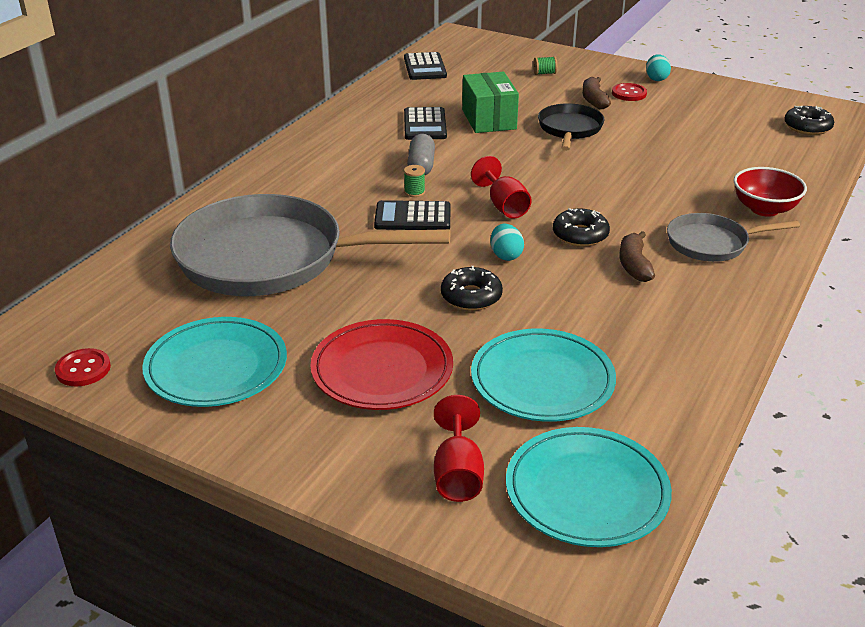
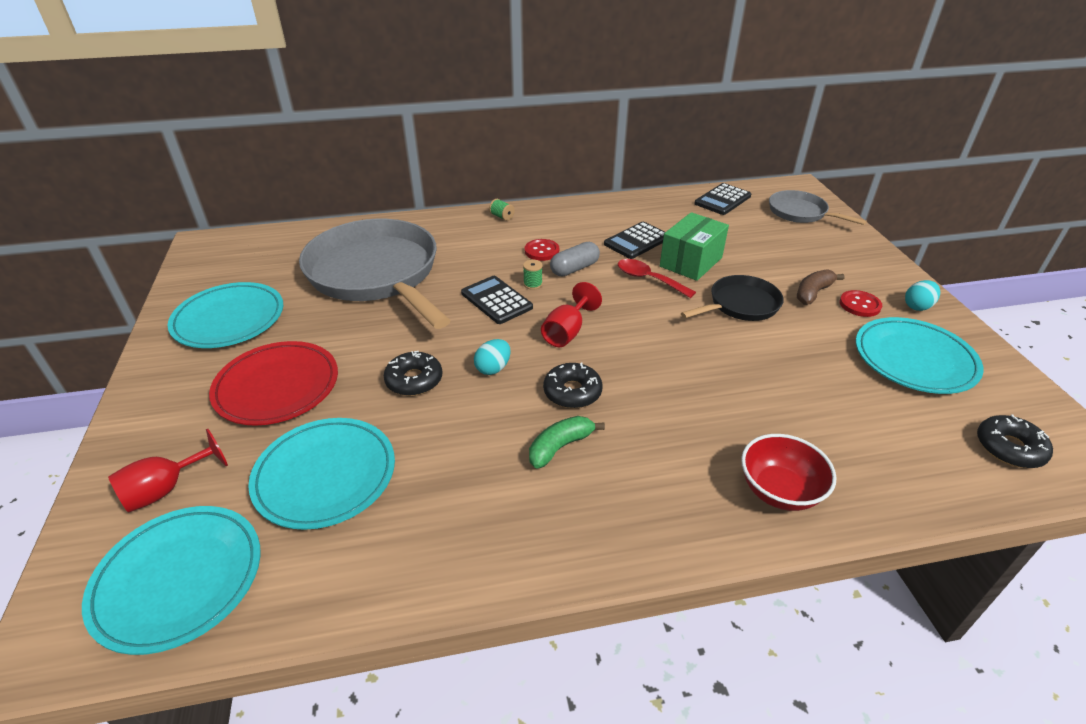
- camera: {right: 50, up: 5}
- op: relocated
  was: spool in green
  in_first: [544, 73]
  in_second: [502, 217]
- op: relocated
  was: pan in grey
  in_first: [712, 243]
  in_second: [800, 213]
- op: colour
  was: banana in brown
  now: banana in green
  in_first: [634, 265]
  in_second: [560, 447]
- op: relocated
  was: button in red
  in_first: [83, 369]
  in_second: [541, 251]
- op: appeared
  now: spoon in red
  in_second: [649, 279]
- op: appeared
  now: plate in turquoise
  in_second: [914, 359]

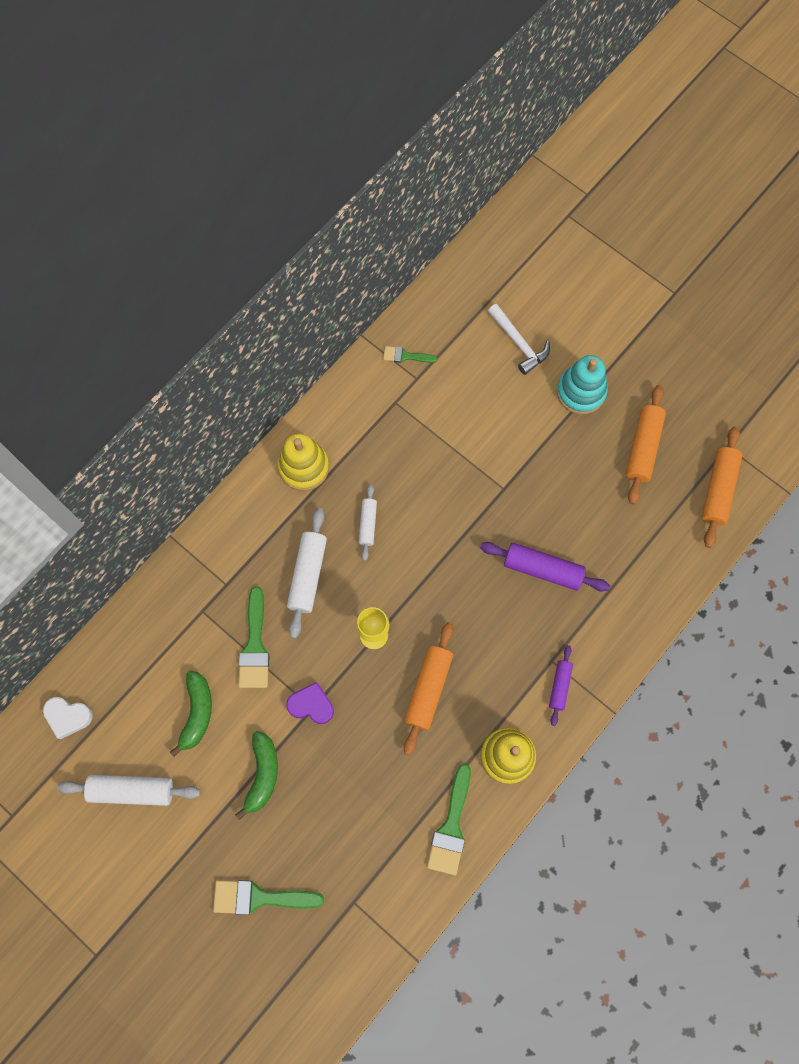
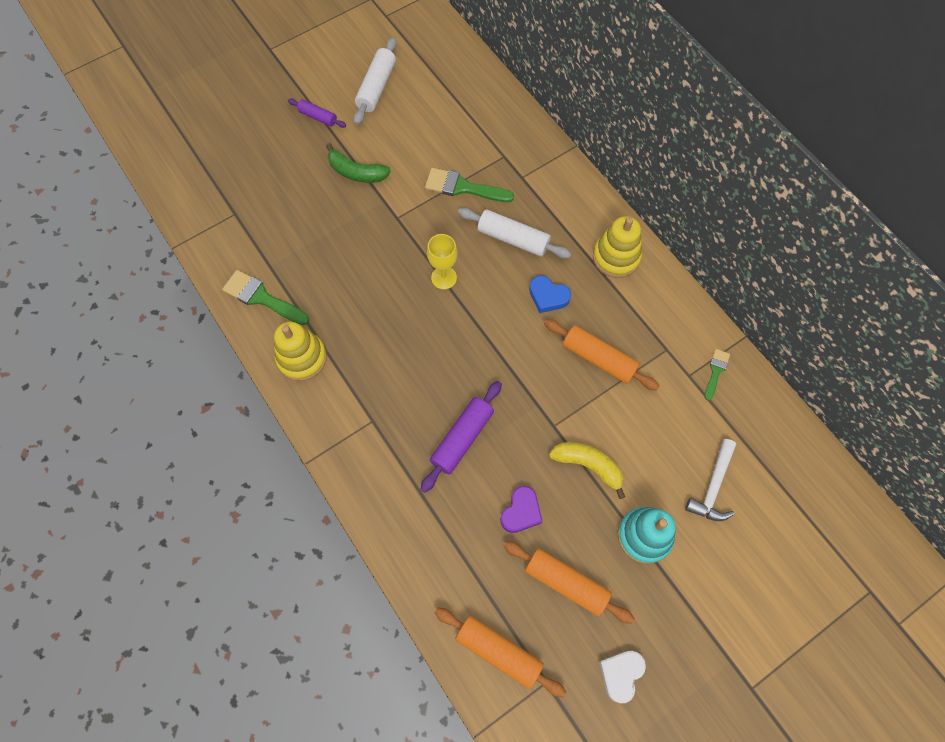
- camera: {right: 105, up: -5}
- op: spun
  was: hammer in white
  in_first: [518, 343]
  in_second: [713, 487]
  clockwise: -45
- op: exchanged
  was: rolling pin in white
  now: heart in blue
  in_first: [367, 524]
  in_second: [548, 296]
- op: relocated
  was: rolling pin in orange
  in_first: [428, 689]
  in_second: [598, 359]
- op: relocated
  was: rolling pin in purple
  in_first: [559, 686]
  in_second: [318, 117]
- op: missing
  was: banana in green
  in_first: [197, 713]
- op: relocated
  was: heart in purple
  in_first: [311, 705]
  in_second: [521, 512]
- op: relocated
  was: heart in white
  in_first: [68, 717]
  in_second: [621, 674]
- op: missing
  was: brush in green
  in_first: [259, 897]
- op: appeared
  now: banana in yellow
  in_second: [588, 465]

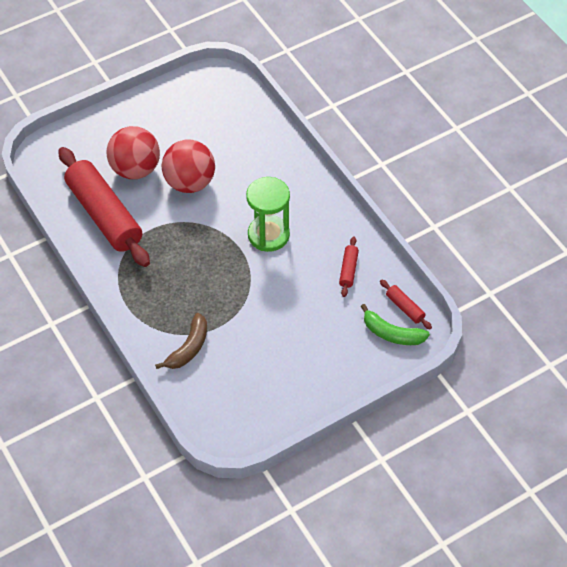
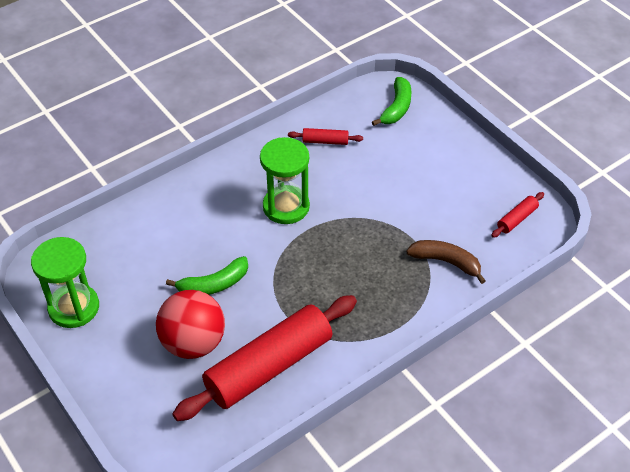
- camera: {right: -95, up: -5}
- op: exchanged
  was: ball in red
  now: banana in green
  in_first: [189, 183]
  in_second: [213, 285]
- op: relocated
  was: rolling pin in red
  in_first: [405, 308]
  in_second: [517, 219]
- op: appeared
  now: hourglass in green
  in_second: [74, 307]

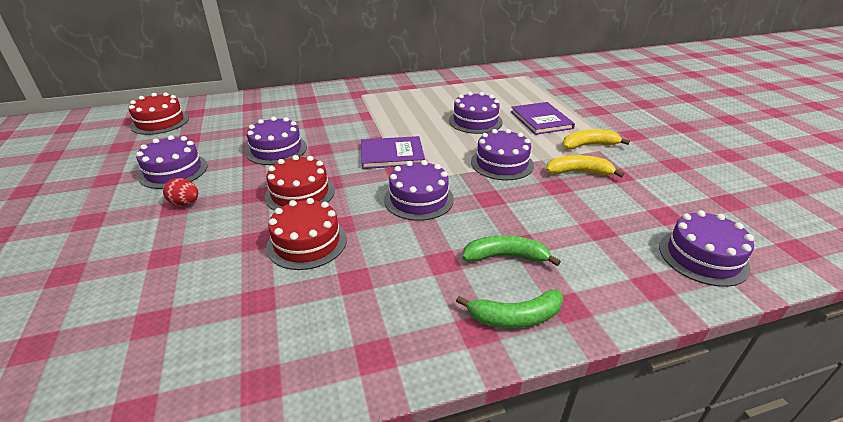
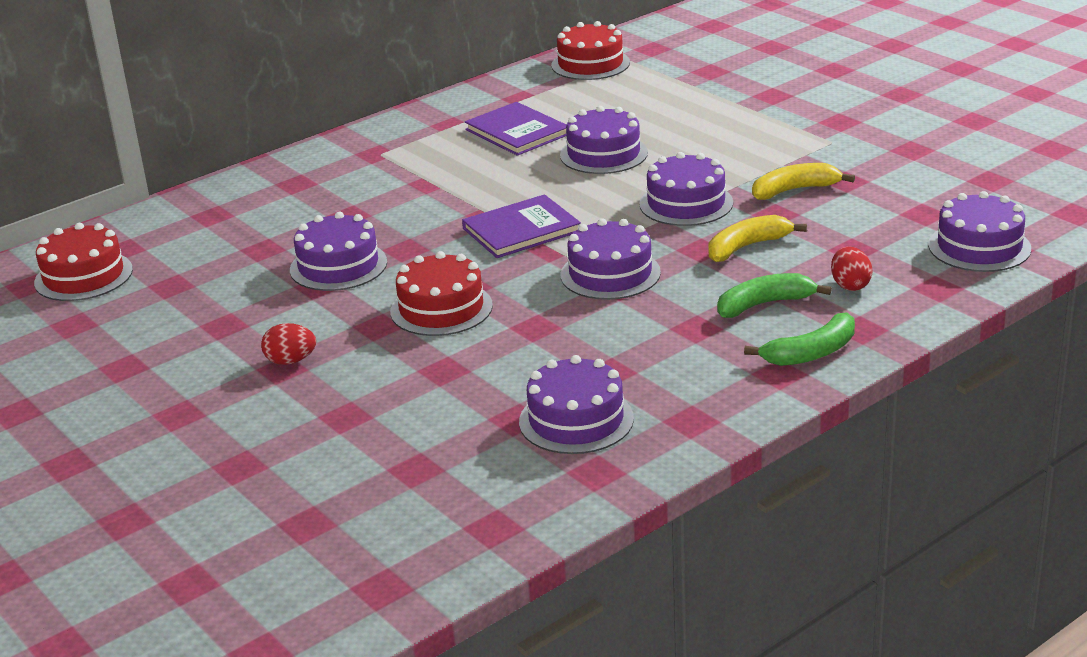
- camera: {right: -20, up: -5}
- op: relocated
  was: book in purple
  in_first: [541, 120]
  in_second: [517, 132]
- op: relocated
  was: banana in yellow
  in_first: [588, 145]
  in_second: [747, 247]
- op: relocated
  was: cake in purple
  in_first: [173, 171]
  in_second: [576, 420]
- op: relocated
  was: cake in red
  in_first: [307, 242]
  in_second: [590, 64]
- op: appeared
  now: egg in red
  in_second: [850, 285]

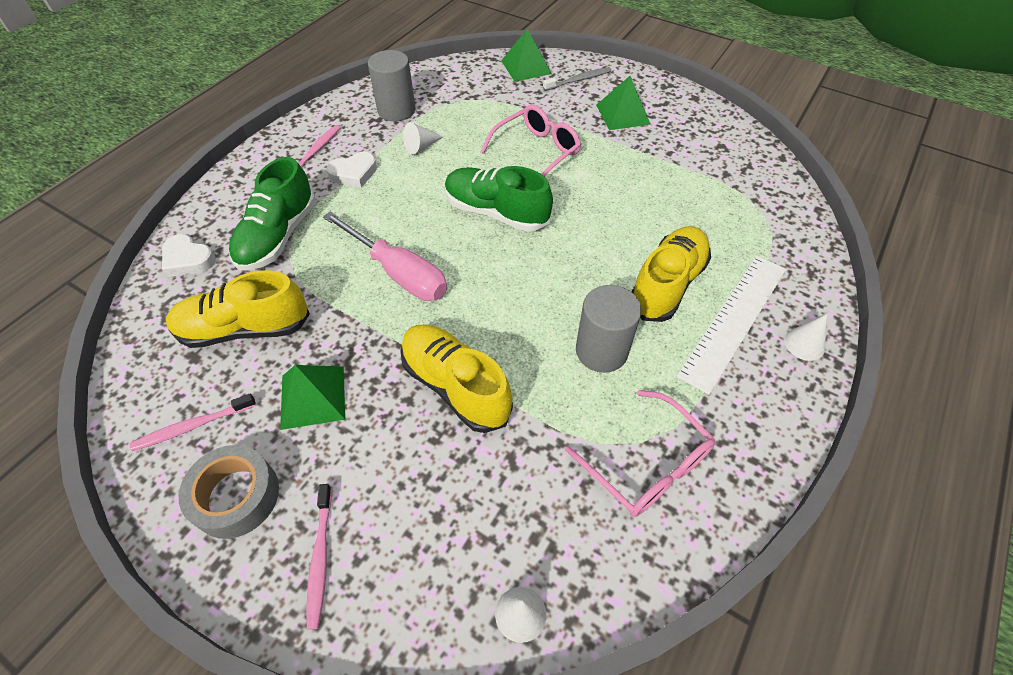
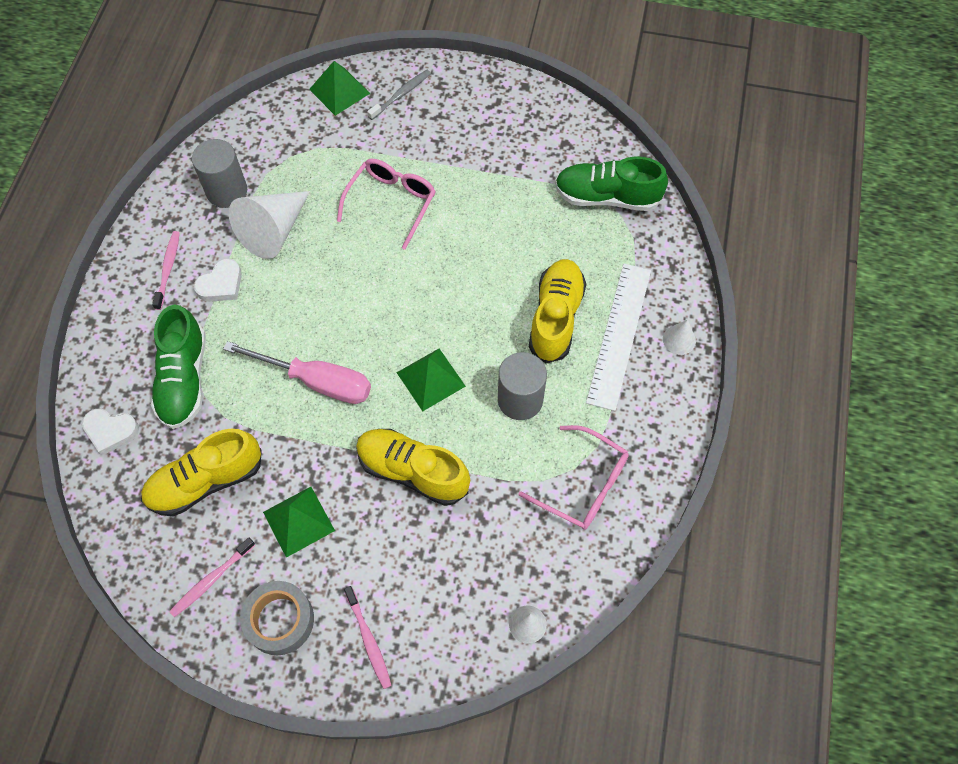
- camera: {right: -20, up: 10}
- op: relocated
  was: pyramid in green
  in_first: [623, 114]
  in_second: [431, 379]
- op: size
  was: cone in white
  in_first: [421, 146]
  in_second: [274, 231]
  ratio: 2.08
- op: relocated
  was: shoe in green
  in_first: [496, 212]
  in_second: [607, 197]

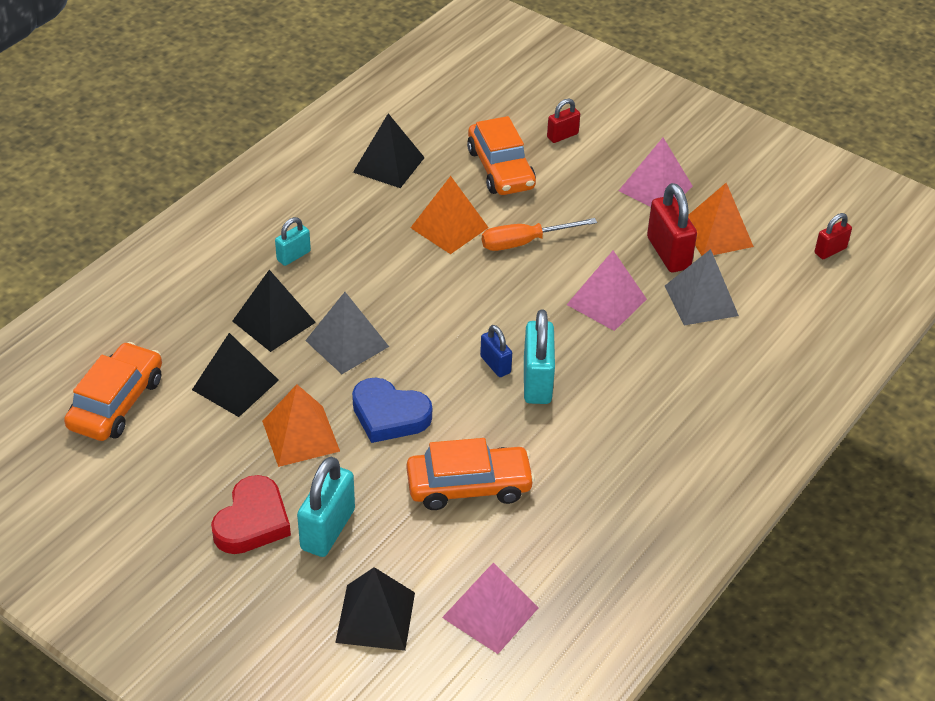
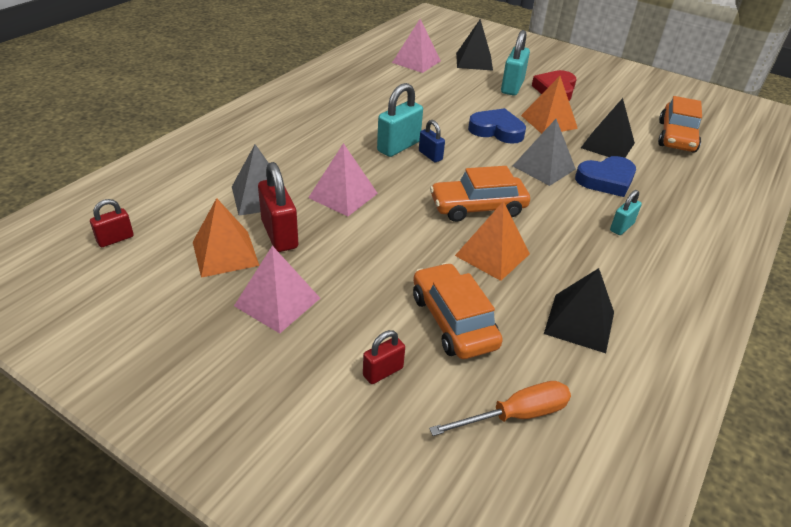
- camera: {right: 175, up: -5}
- op: relocated
  was: screwdriver in orange
  in_first: [524, 242]
  in_second: [515, 415]
- op: exchanged
  was: pyramid in black
  now: heart in blue
  in_first: [273, 321]
  in_second: [606, 180]
- op: spun
  was: padlock in turquoise
  in_first: [537, 381]
  in_second: [398, 146]
  clockwise: 45
- op: relocated
  was: car in orange
  in_first: [469, 486]
  in_second: [478, 207]

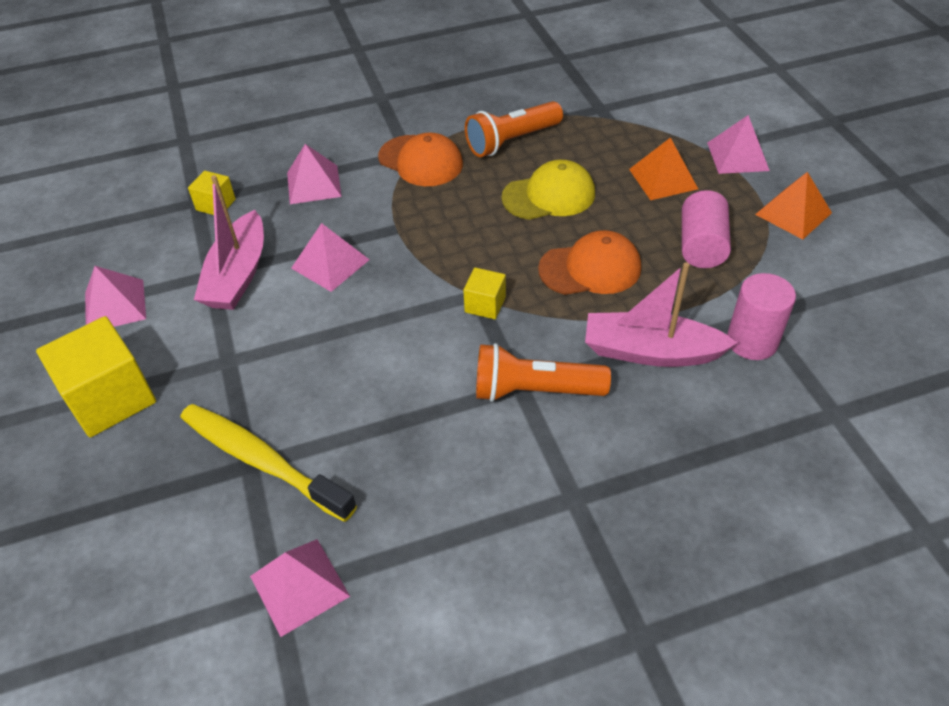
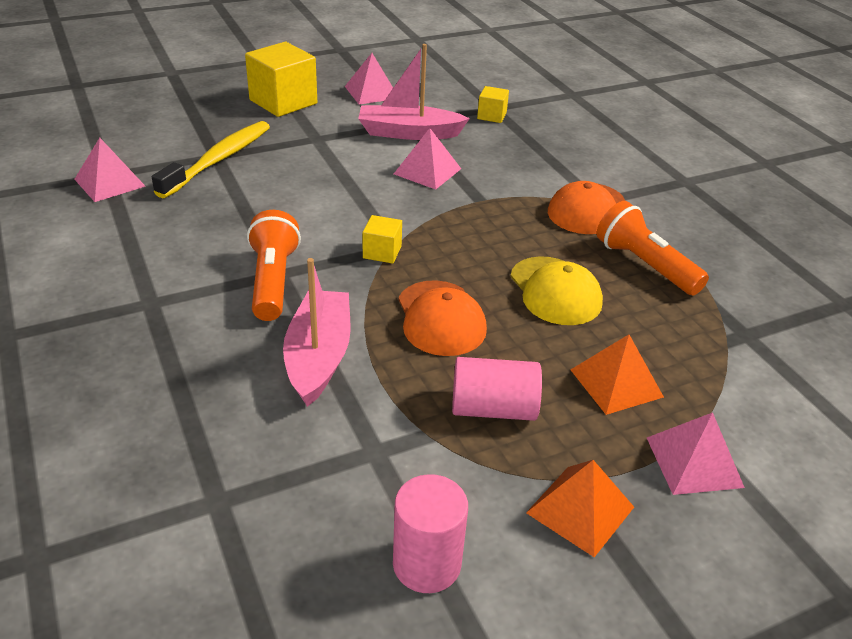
- camera: {right: 80, up: -10}
- op: missing
  was: pyramid in pink
  in_first: [313, 184]
- op: relocated
  was: cylinder in pink
  in_first: [751, 341]
  in_second: [426, 564]

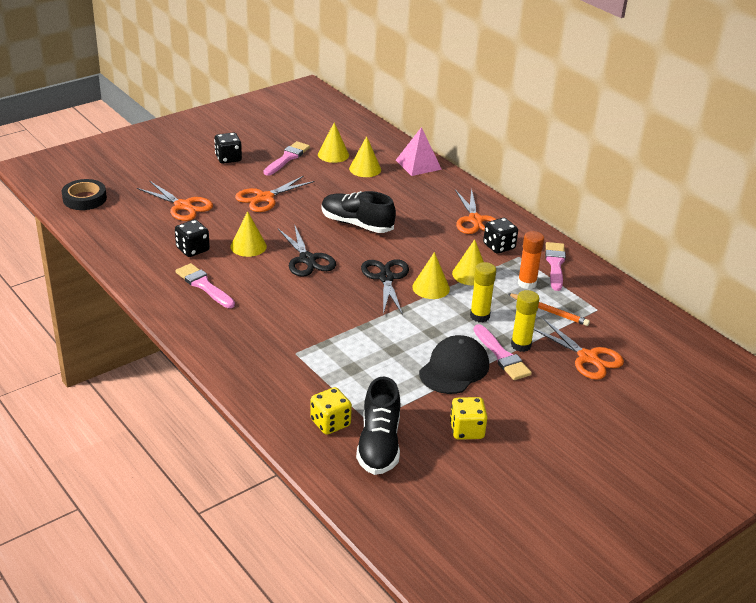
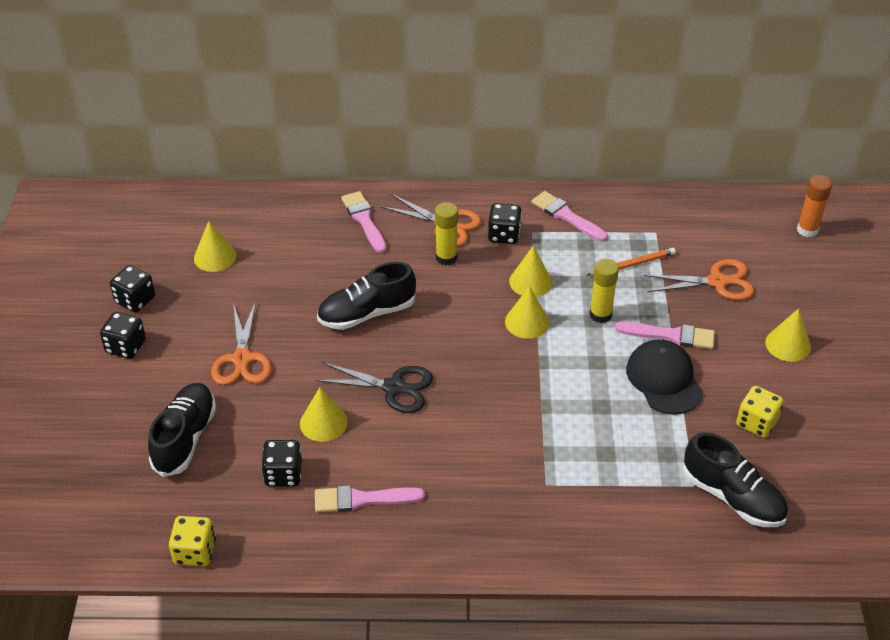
- camera: {right: -50, up: 10}
- op: missing
  was: pyramid in pink
  in_first: [418, 164]
- op: relocated
  was: cone in yellow
  in_first: [365, 169]
  in_second: [788, 344]
- op: relocated
  was: brush in pink
  in_first: [287, 158]
  in_second: [364, 220]
- op: missing
  was: tape in black
  in_first: [84, 198]
- op: exchanged
  was: scissors in orange
  now: shoe in black
  in_first: [183, 206]
  in_second: [185, 438]
- op: relocated
  was: glue stick in orange
  in_first: [527, 283]
  in_second: [807, 230]
- op: missing
  was: scissors in black
  in_first: [386, 278]
- op: relocated
  was: glue stick in yellow
  in_first: [521, 345]
  in_second: [446, 257]
- op: relocated
  was: dice in yellow
  in_first: [330, 423]
  in_second: [195, 552]
- op: appeared
  now: dice in black
  in_second: [135, 300]

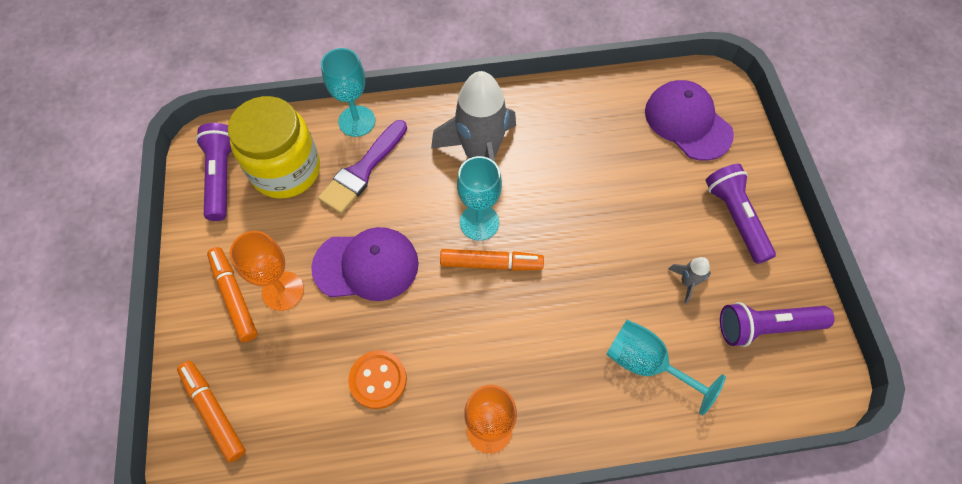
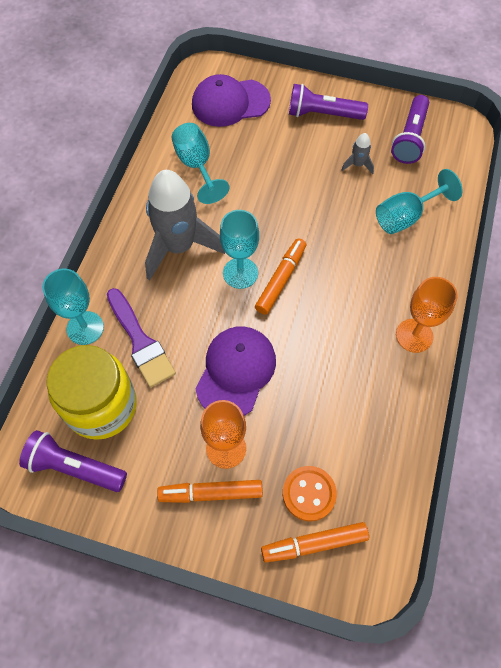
- camera: {right: -65, up: 0}
- op: relocated
  was: button in orange
  in_first: [378, 380]
  in_second: [309, 494]
- op: appeared
  now: goblet in turquoise
  in_second: [197, 166]

